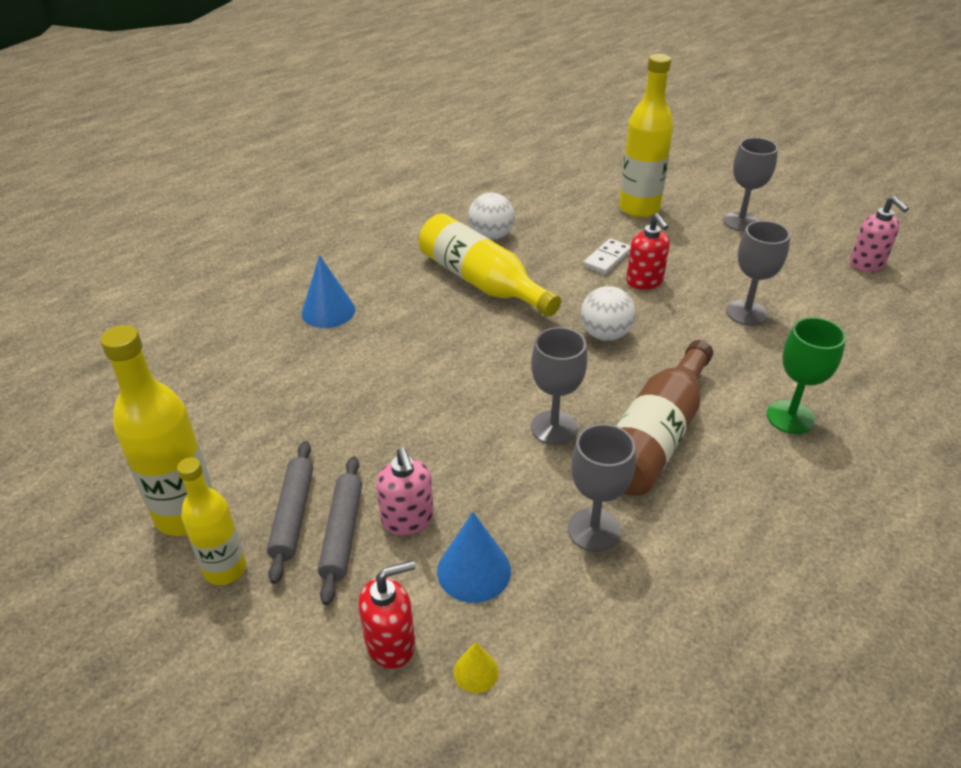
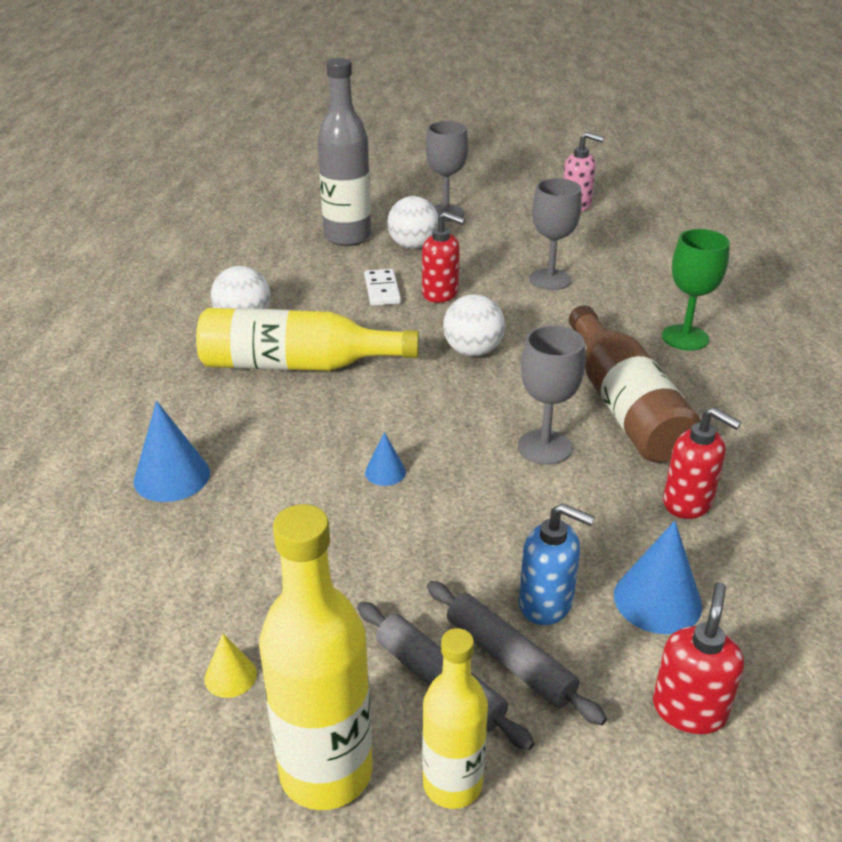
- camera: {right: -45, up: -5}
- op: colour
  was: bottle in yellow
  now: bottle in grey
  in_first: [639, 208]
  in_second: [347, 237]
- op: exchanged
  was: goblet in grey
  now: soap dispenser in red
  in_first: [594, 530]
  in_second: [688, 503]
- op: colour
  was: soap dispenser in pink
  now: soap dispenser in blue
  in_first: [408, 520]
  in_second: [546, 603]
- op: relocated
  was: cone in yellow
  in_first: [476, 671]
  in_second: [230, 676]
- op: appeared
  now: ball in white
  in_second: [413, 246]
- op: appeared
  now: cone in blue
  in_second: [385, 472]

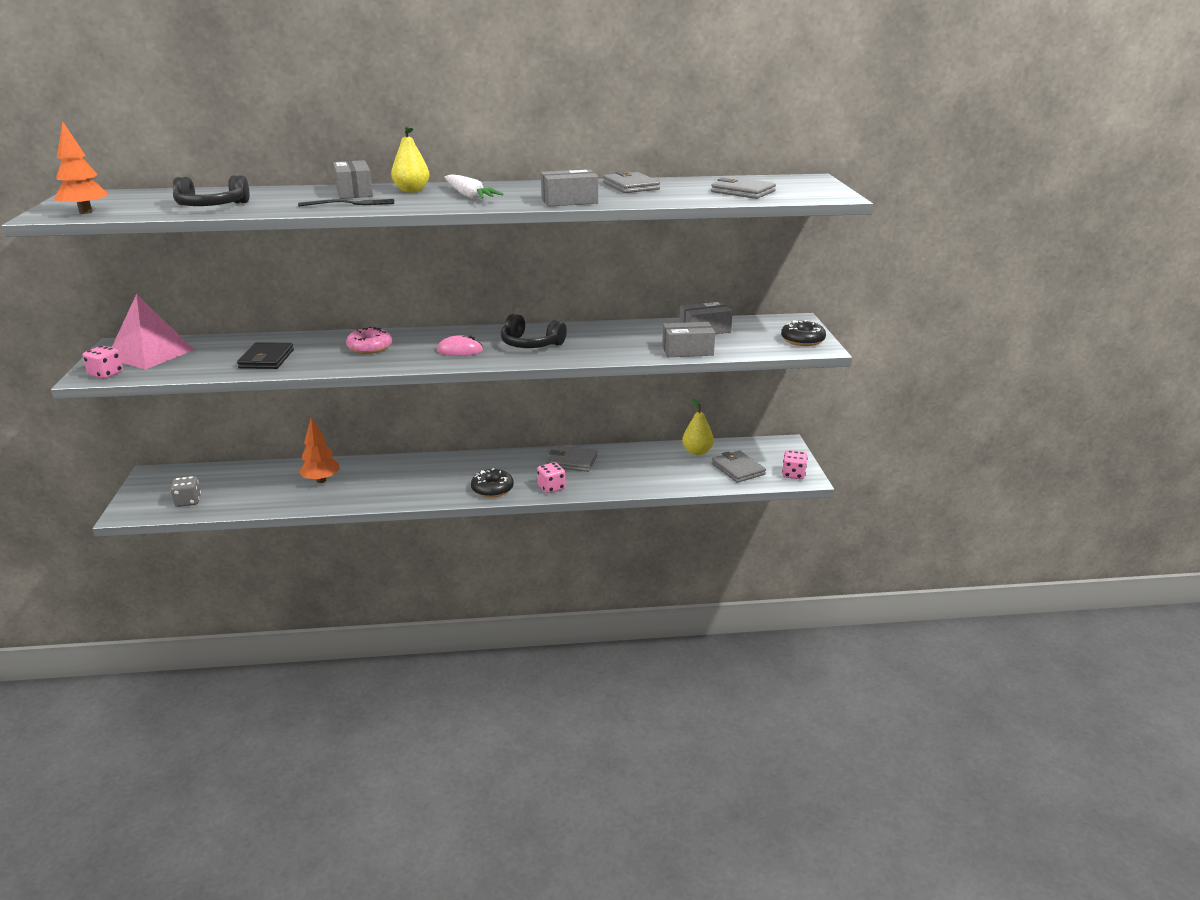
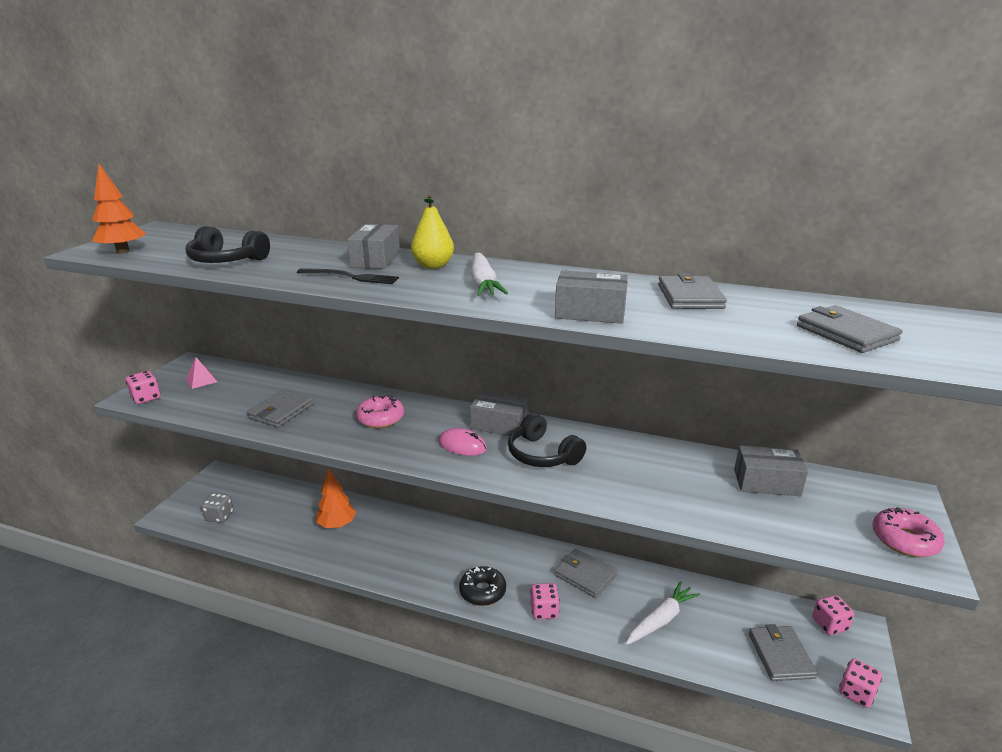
- camera: {right: 25, up: 0}
- op: size
  was: pyramid in pink
  in_first: [151, 354]
  in_second: [201, 380]
  ratio: 0.45
- op: colour
  was: donut in black
  now: donut in pink
  in_first: [802, 340]
  in_second: [904, 540]
- op: relocated
  was: box in grey
  in_first: [687, 351]
  in_second: [499, 425]
- op: colour
  was: wallet in black
  now: wallet in grey
  in_first: [266, 359]
  in_second: [281, 411]
- op: missing
  was: pear in yellow
  in_first: [697, 452]
- op: appeared
  now: carrot in white
  in_second: [661, 620]
- op: appeared
  now: dice in pink
  in_second: [829, 624]

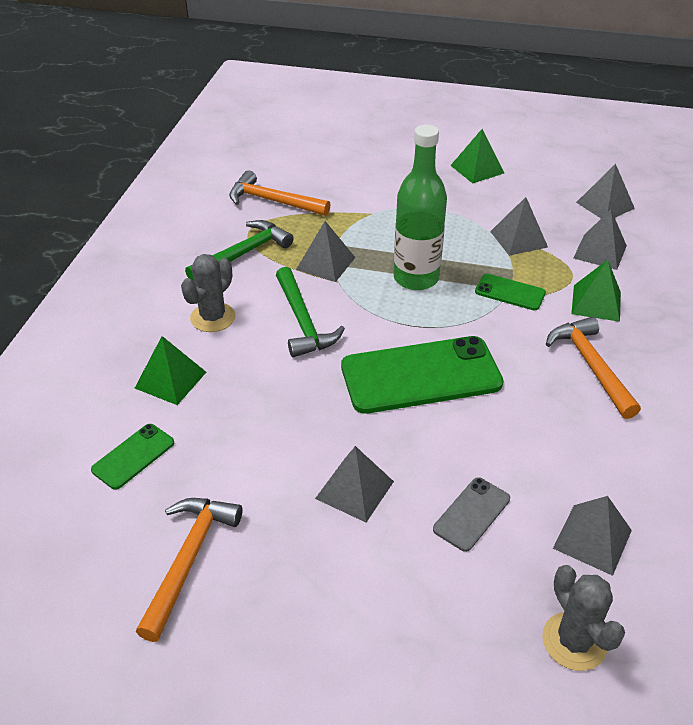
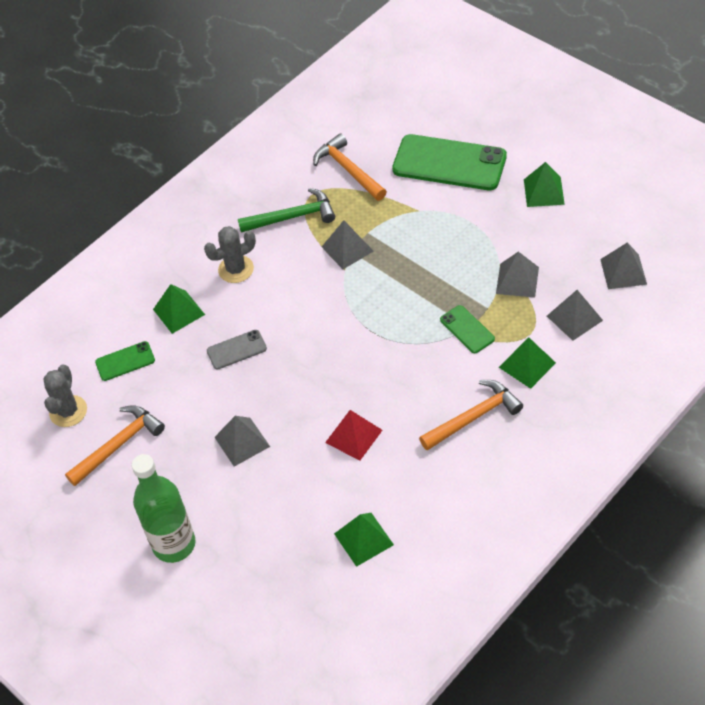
- camera: {right: 35, up: 10}
- op: relocated
  was: bottle in green
  in_first: [416, 278]
  in_second: [174, 544]
- op: missing
  was: hammer in green
  in_first: [303, 321]
- op: spun
  was: hammer in orange
  in_first: [591, 366]
  in_second: [473, 417]
  clockwise: 45
- op: relocated
  was: phone in green
  in_first: [421, 375]
  in_second: [449, 163]
- op: relocated
  was: phone in grey
  in_first: [471, 514]
  in_second: [236, 350]
- op: colour
  was: pyramid in grey
  now: pyramid in green
  in_first: [592, 539]
  in_second: [363, 539]
- op: relocated
  was: cactus in grey
  in_first: [574, 641]
  in_second: [68, 411]
- op: appeared
  now: pyramid in red
  in_second: [353, 436]

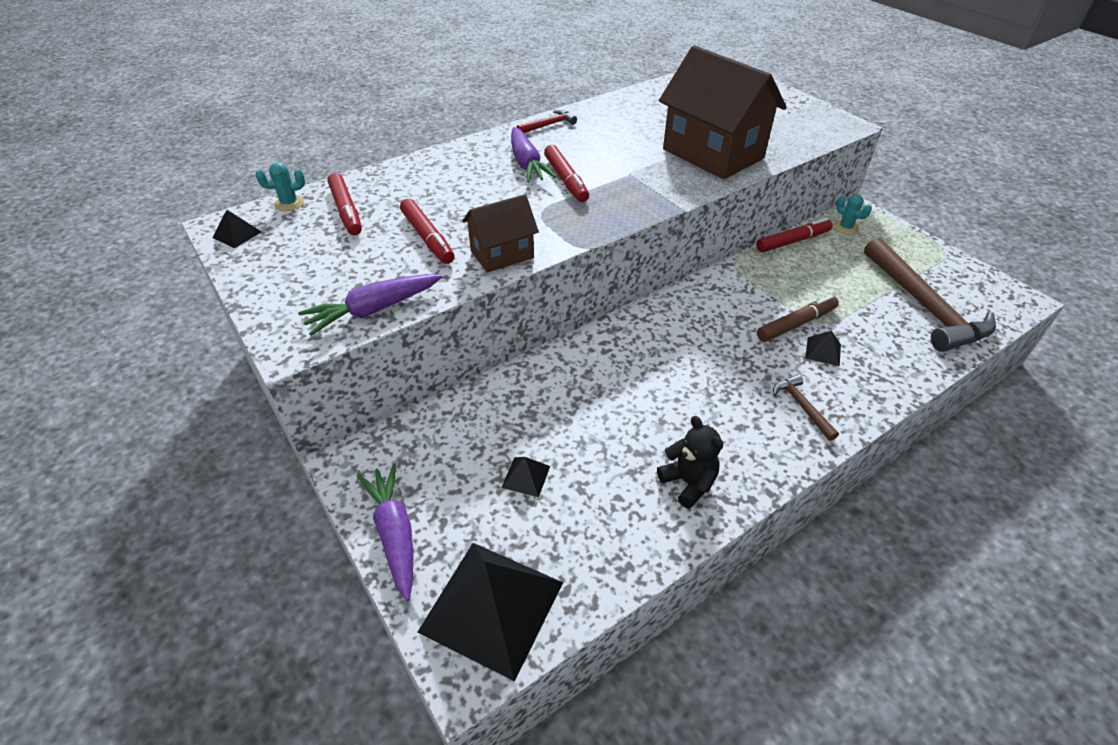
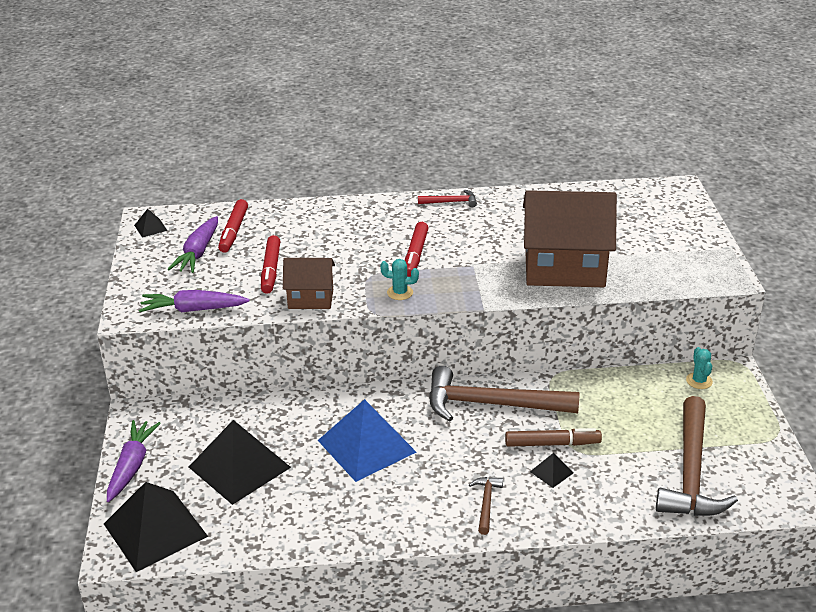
- camera: {right: 30, up: -10}
- op: spun
  was: house in brown
  in_first: [712, 154]
  in_second: [564, 269]
  clockwise: -75
- op: relocated
  was: carrot in purple
  in_first: [527, 164]
  in_second: [198, 253]
- op: relocated
  was: cactus in turquoise
  in_first: [289, 203]
  in_second: [400, 292]
- op: missing
  was: marker in red
  in_first: [792, 241]
- op: missing
  was: teddy bear in black
  in_first: [688, 483]
- op: size
  was: pyramid in black
  in_first: [526, 476]
  in_second: [239, 467]
  ratio: 2.38
- op: appeared
  now: hammer in brown
  in_second: [491, 404]
- op: appeared
  now: pyramid in blue
  in_second: [366, 446]

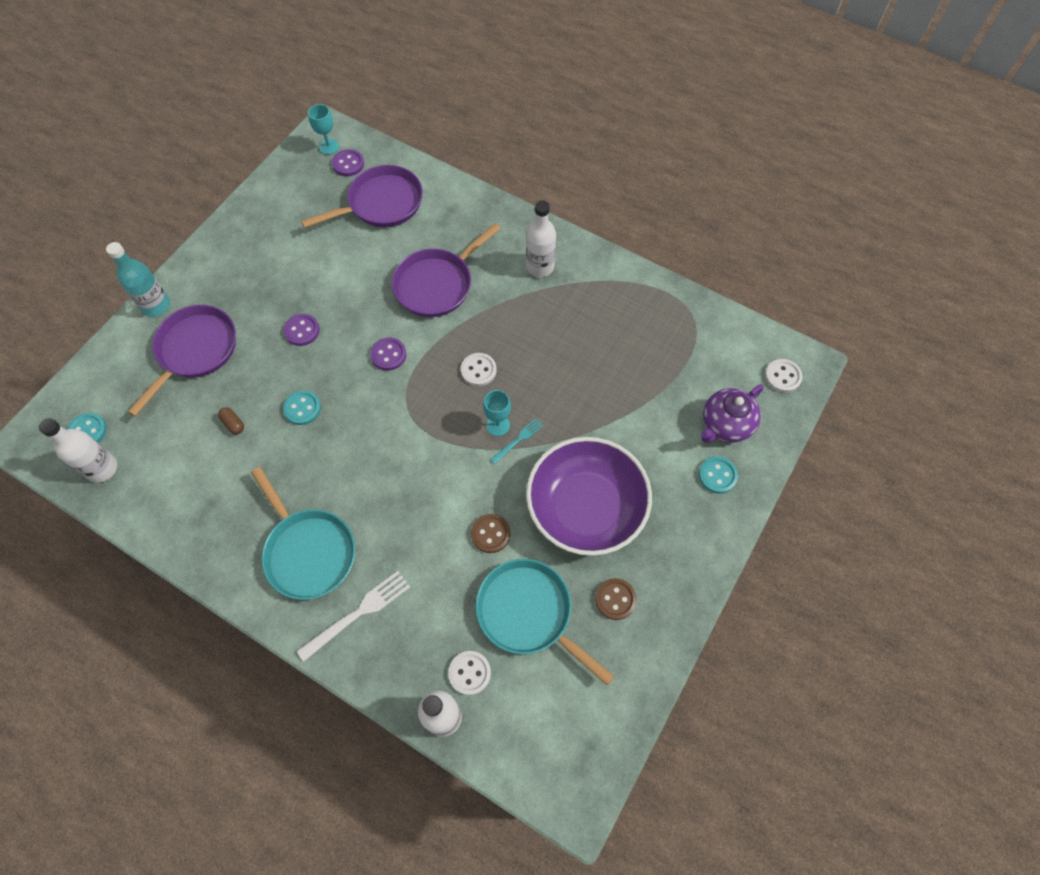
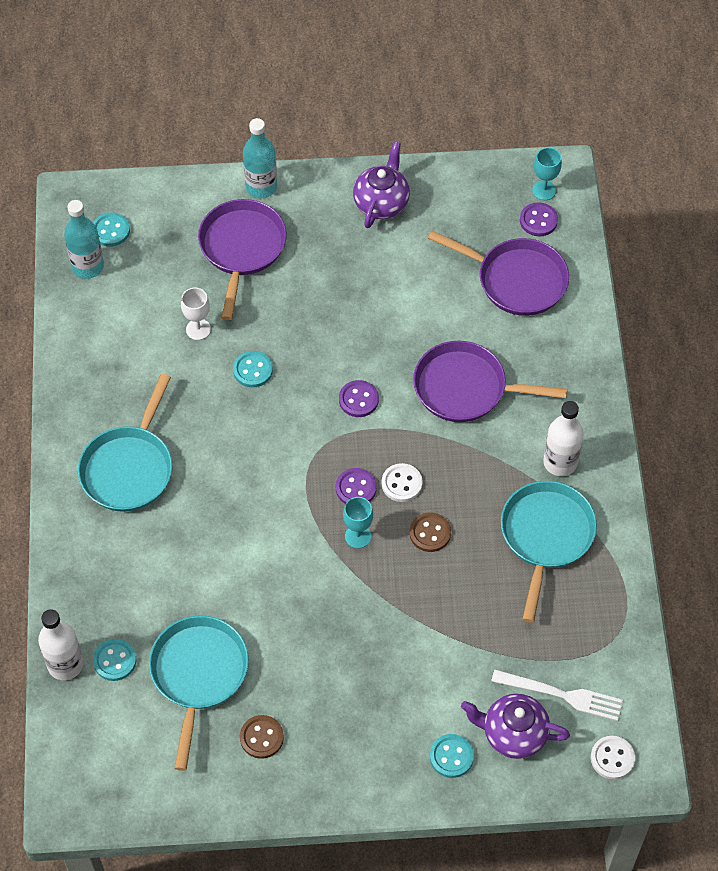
- camera: {right: 55, up: -5}
- op: spun
  was: pan in purple
  in_first: [194, 351]
  in_second: [241, 249]
  clockwise: -75
- op: relocated
  was: button in purple
  in_first: [302, 330]
  in_second: [356, 488]
- op: exchanged
  was: capsule in brown
  now: goblet in white
  in_first: [233, 424]
  in_second: [198, 329]
- op: colour
  was: bottle in white
  now: bottle in turquoise
  in_first: [102, 468]
  in_second: [87, 266]
- op: missing
  was: fork in turquoise
  in_first: [519, 439]
- op: missing
  was: bowl in purple
  in_first: [586, 507]
- op: relocated
  was: button in brown
  in_first: [490, 534]
  in_second: [430, 533]
- op: relocated
  was: fork in white
  in_first: [359, 612]
  in_second: [563, 695]
- op: colour
  was: button in white
  now: button in turquoise
  in_first: [469, 673]
  in_second: [115, 661]
- op: appeared
  now: teapot in purple
  in_second: [381, 203]
- op: appeared
  now: pan in turquoise
  in_second: [545, 537]

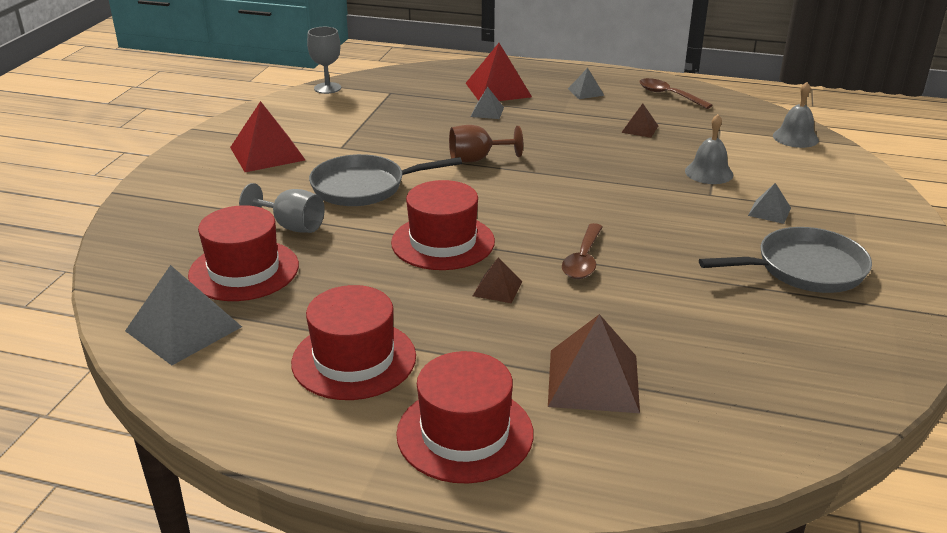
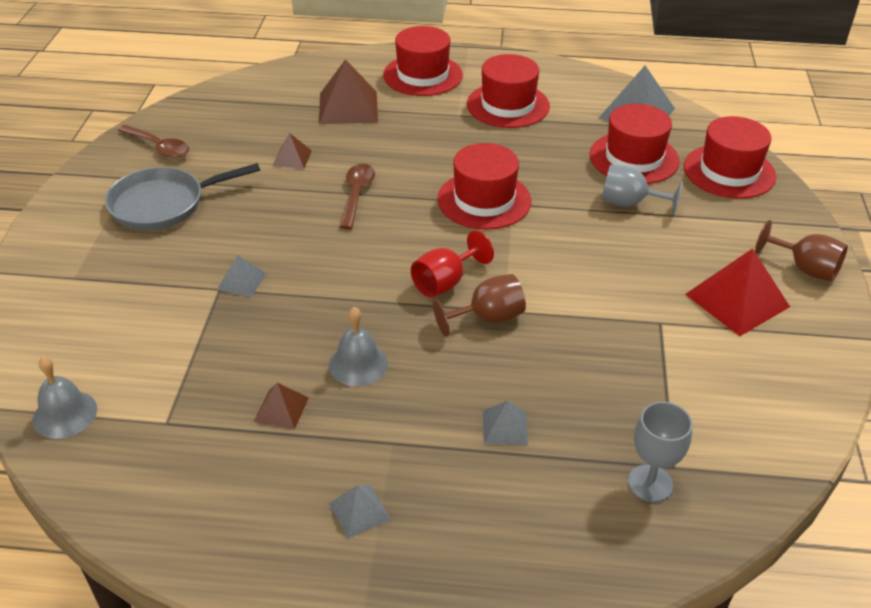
- camera: {right: 170, up: 10}
- op: relocated
  was: goblet in grey
  in_first: [327, 88]
  in_second: [650, 483]
- op: missing
  was: pyramid in red
  in_first: [498, 90]
- op: relocated
  was: spoon in brown
  in_first: [668, 95]
  in_second: [159, 147]
- op: relocated
  was: bell in grey
  in_first: [709, 172]
  in_second: [358, 364]
- op: missing
  was: pan in grey
  in_first: [364, 187]
- op: relocated
  was: pyramid in grey
  in_first: [769, 211]
  in_second: [242, 281]
- op: relocated
  was: pyramid in brown
  in_first: [497, 288]
  in_second: [292, 158]
- op: appeared
  now: hat in red
  in_second: [729, 171]
- op: appeared
  now: goblet in brown
  in_second: [805, 268]
- op: appeared
  now: goblet in red
  in_second: [445, 282]

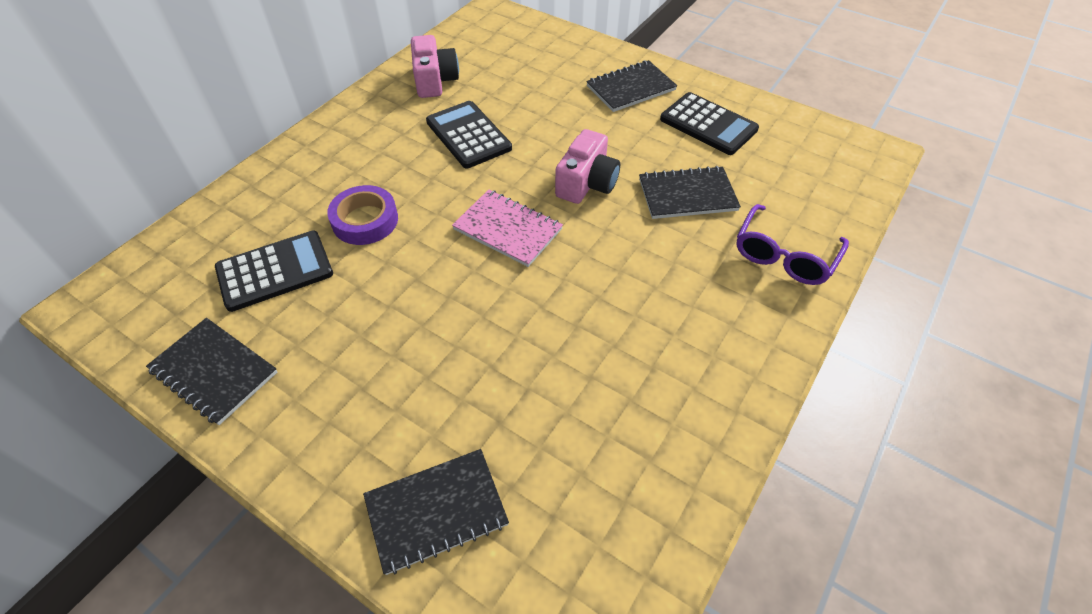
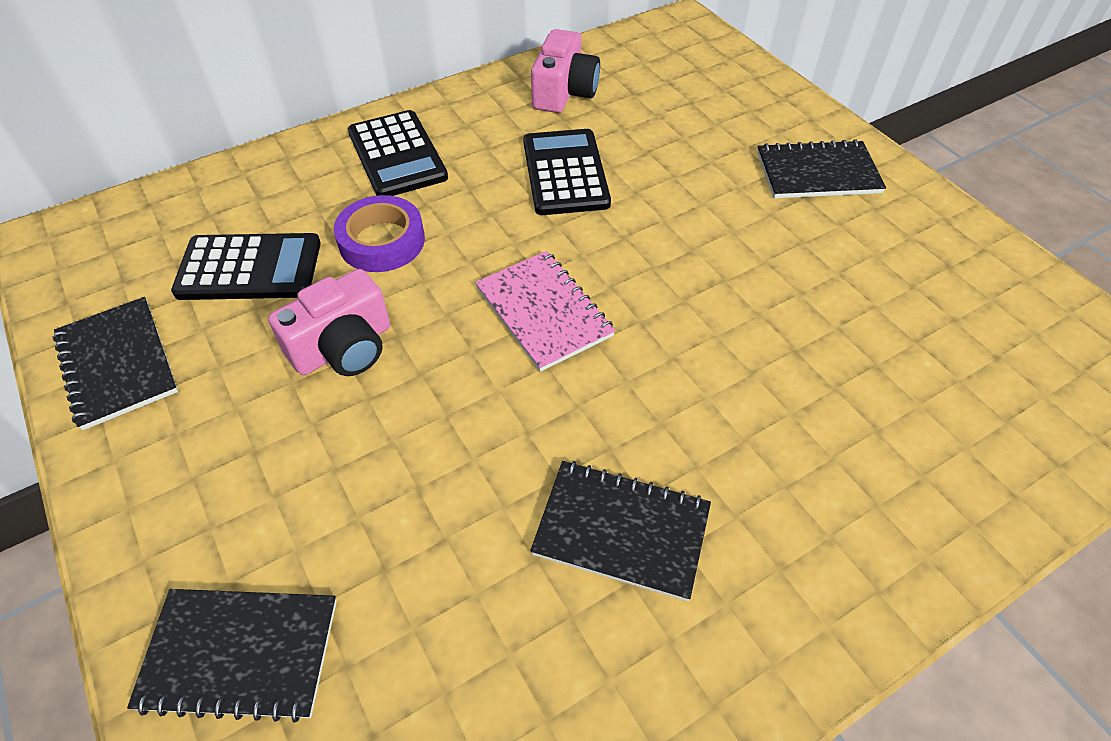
- camera: {right: 25, up: 0}
- op: relocated
  was: calculator in black
  in_first: [708, 124]
  in_second: [397, 155]
- op: relocated
  was: camera in pink
  in_first: [586, 183]
  in_second: [344, 347]
- op: relocated
  was: notebook in black
  in_first: [687, 195]
  in_second: [621, 530]
- op: missing
  was: glasses in purple
  in_first: [784, 256]

